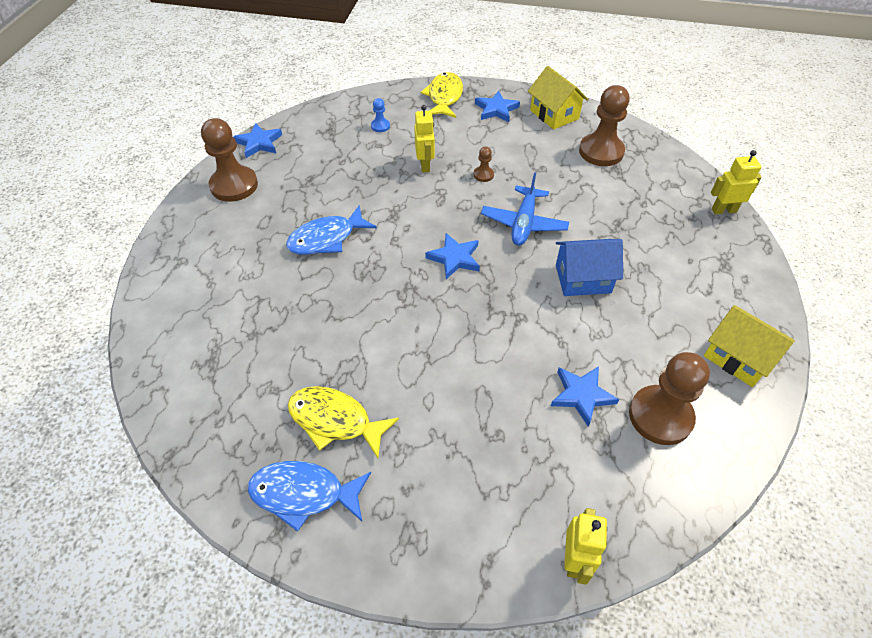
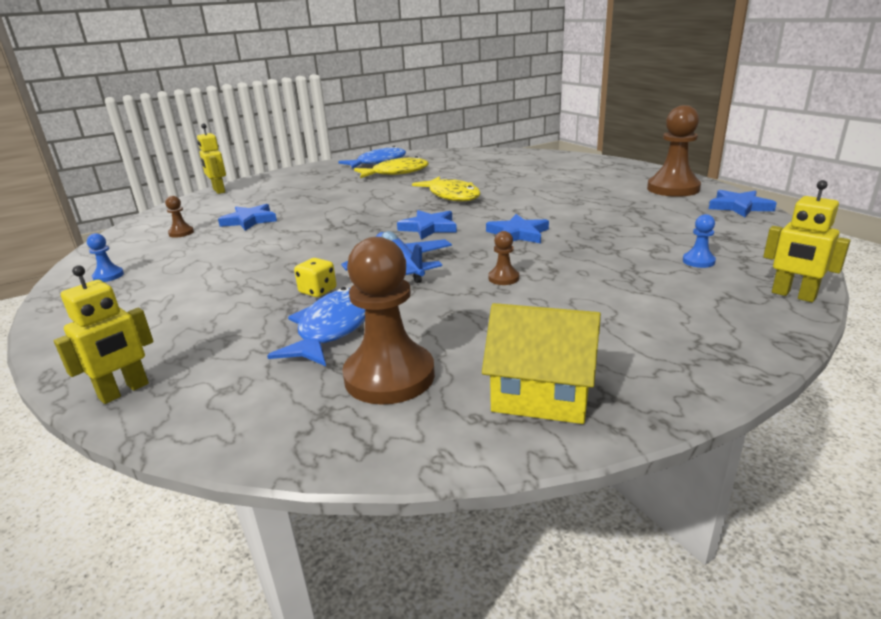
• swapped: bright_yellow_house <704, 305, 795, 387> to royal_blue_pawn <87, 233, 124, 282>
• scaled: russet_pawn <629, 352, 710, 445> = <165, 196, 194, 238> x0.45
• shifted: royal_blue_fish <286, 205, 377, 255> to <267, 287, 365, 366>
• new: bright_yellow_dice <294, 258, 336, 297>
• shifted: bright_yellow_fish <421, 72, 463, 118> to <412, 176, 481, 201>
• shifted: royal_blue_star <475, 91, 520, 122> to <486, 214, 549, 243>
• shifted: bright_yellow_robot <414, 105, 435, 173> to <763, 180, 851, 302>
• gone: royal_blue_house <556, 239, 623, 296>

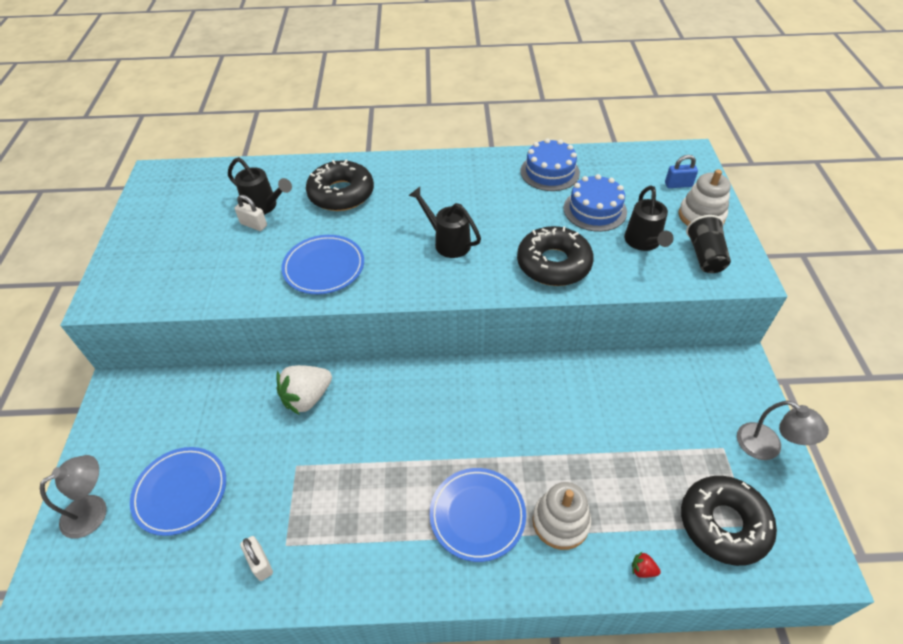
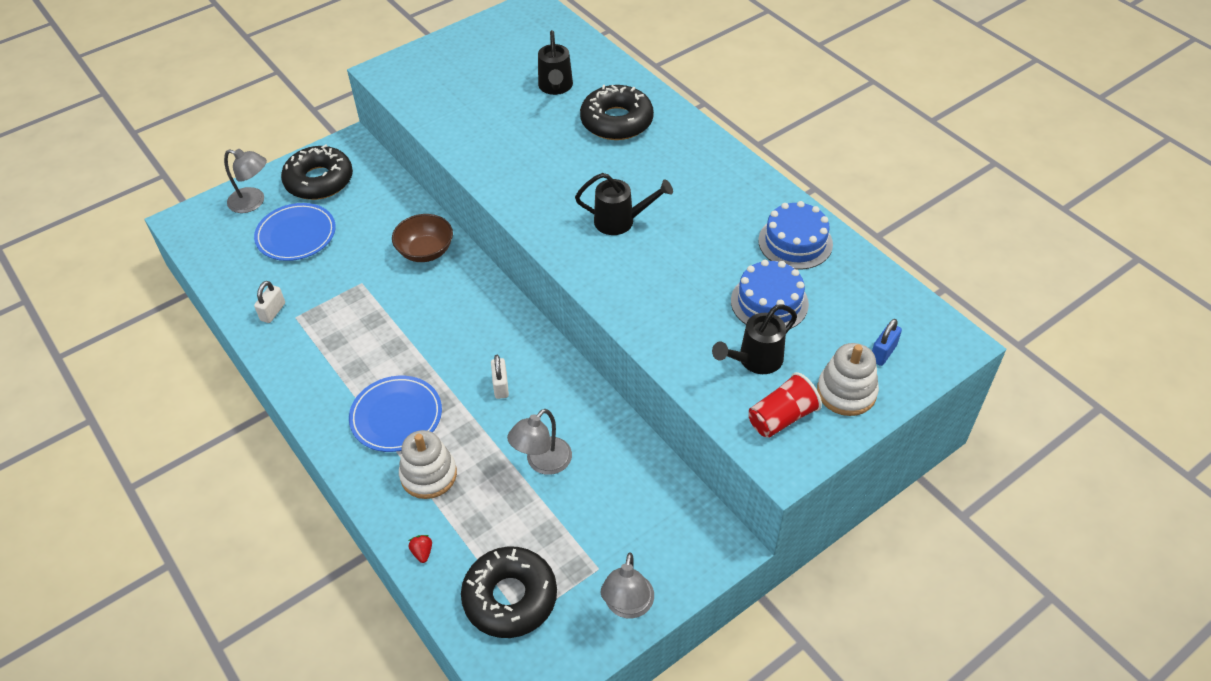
• shifted: ebony_donut <517, 226, 594, 286> to <281, 144, 353, 200>
• swapped: white_toy_strawberry <276, 365, 332, 415> to russet_deep_dish <392, 214, 453, 262>
• shifted: white_lock <235, 195, 267, 231> to <491, 355, 509, 399>
• new: gray_reading_lamp <507, 409, 572, 475>
• rotated: ebony_sprinkling_can <408, 187, 481, 258> = <575, 173, 673, 235> 90 degrees clockwise
• repainted: ebony_cup <686, 215, 731, 273> to red_cup <748, 372, 822, 438>
• rotated: royal_blue_lock <665, 155, 698, 188> = <872, 319, 902, 366> 75 degrees clockwise
• gone: royal_blue_plate <281, 235, 364, 294>

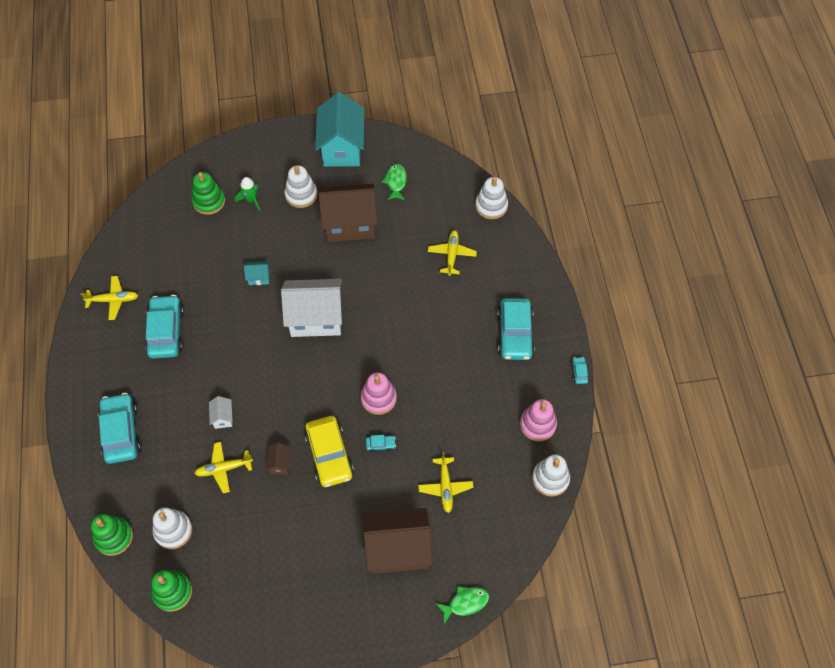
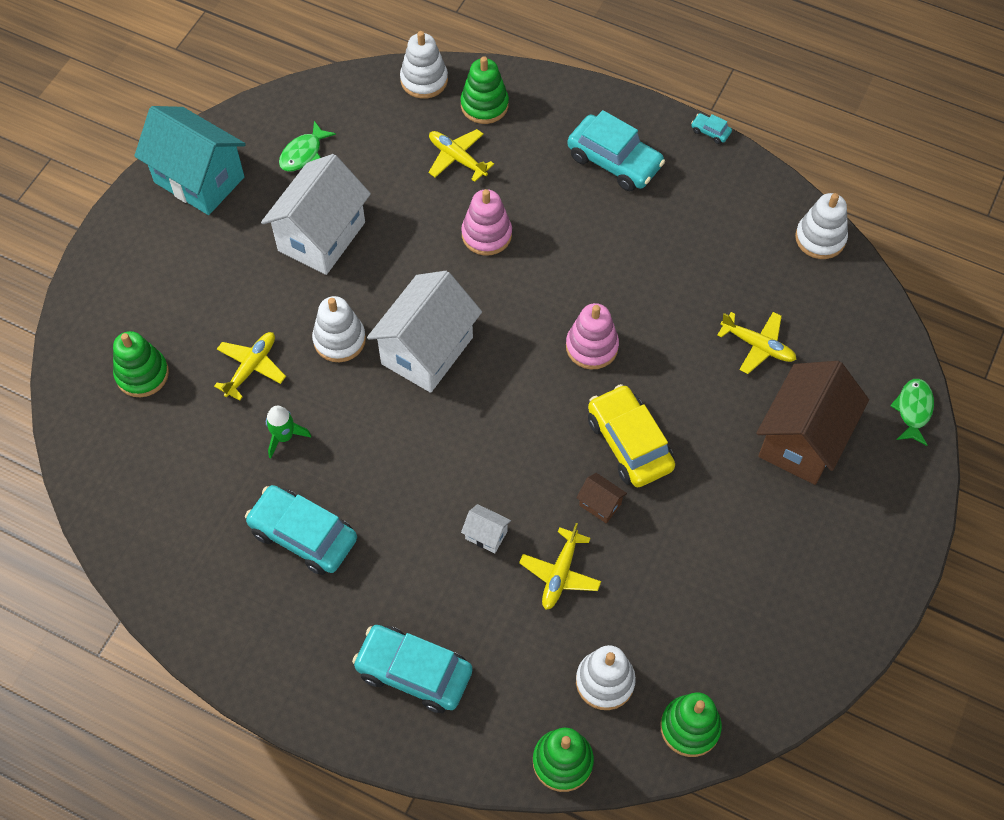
• shifted: bright_yellow_plane <81, 276, 139, 320> to <214, 332, 286, 401>
• repainted: russet_house <319, 184, 377, 242> to white_house <261, 154, 371, 275>
• shifted: leaf-green_rocket <235, 177, 260, 211> to <266, 406, 311, 459>
• rotated: leaf-green_fish <381, 164, 407, 200> = <279, 121, 336, 172> 90 degrees counterclockwise
• shifted: white_stacking_rings <284, 165, 317, 208> to <312, 296, 366, 362>
• new: leaf-green_stacking_rings <460, 56, 509, 124>
• shifted: pink_stacking_rings <520, 399, 557, 441> to <461, 189, 512, 256>
• rotated: bright_yellow_automobile <305, 416, 354, 487> = <588, 384, 675, 487> 135 degrees counterclockwise
• gone: aqua_house <244, 261, 269, 285>
• gone: aqua_automobile <366, 435, 396, 452>

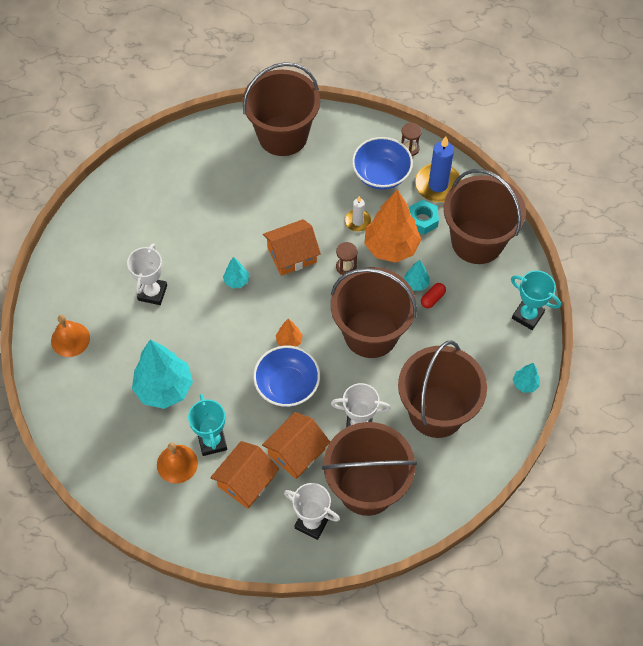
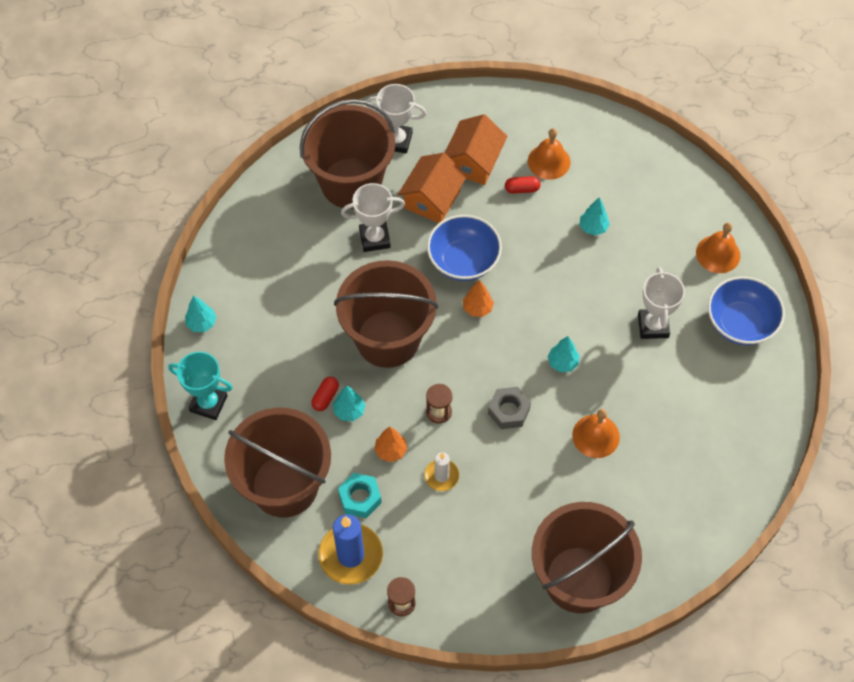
• scaled: bright_orange_fir_tree <364, 189, 421, 263> = <374, 427, 407, 462> x0.46
• swapped: bright_orange_house <263, 219, 321, 276> to gray_nut <488, 387, 531, 429>
• swapped: aqua_award_cup <188, 394, 227, 456> to red_pill <505, 176, 540, 194>
• new: bright_orange_hand_bell <572, 409, 620, 458>
• scaled: aqua_fir_tree <132, 339, 193, 409> = <579, 197, 610, 236> x0.46
• shifted: royal_blue_deep_dish <352, 137, 413, 190> to <708, 276, 785, 345>
• gone: russet_pail <398, 340, 487, 438>

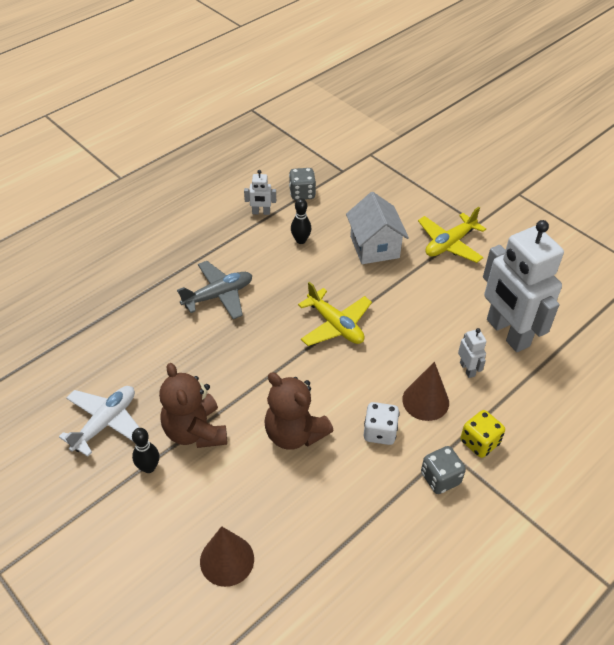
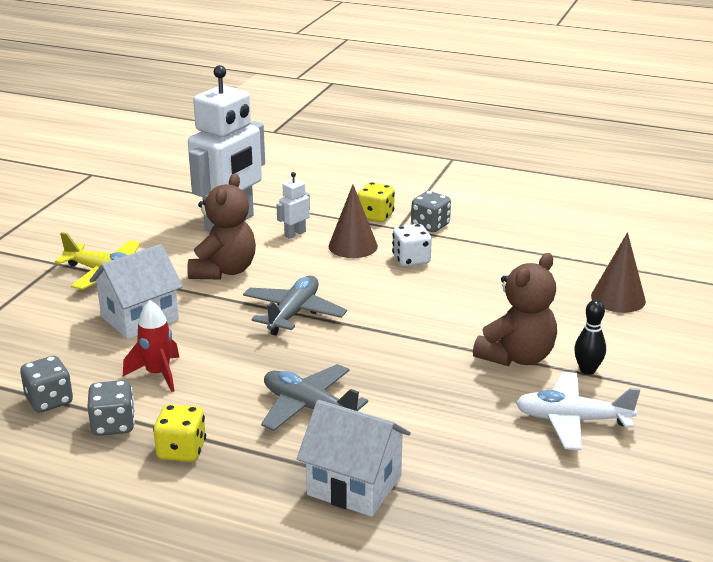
• swapped: white_robot <244, 170, 276, 215> to gray_dice <87, 380, 135, 436>
• swapped: ebony_tenpin <291, 198, 311, 244> to red_rocket <123, 300, 180, 392>
• new: bright_yellow_dice <153, 404, 206, 462>
• shifted: russet_teddy <264, 372, 333, 450> to <187, 173, 256, 280>
• repainted: bright_yellow_plane <298, 282, 372, 346> to gray_plane <243, 276, 347, 336>
• new: white_house <297, 400, 411, 517>

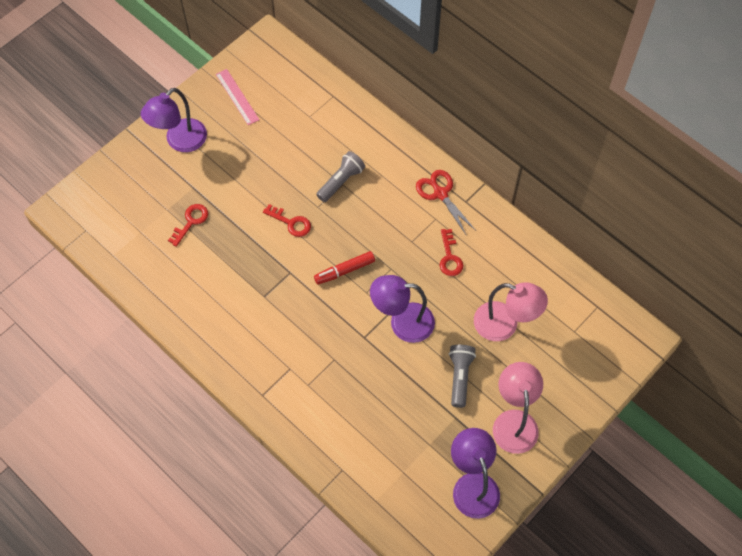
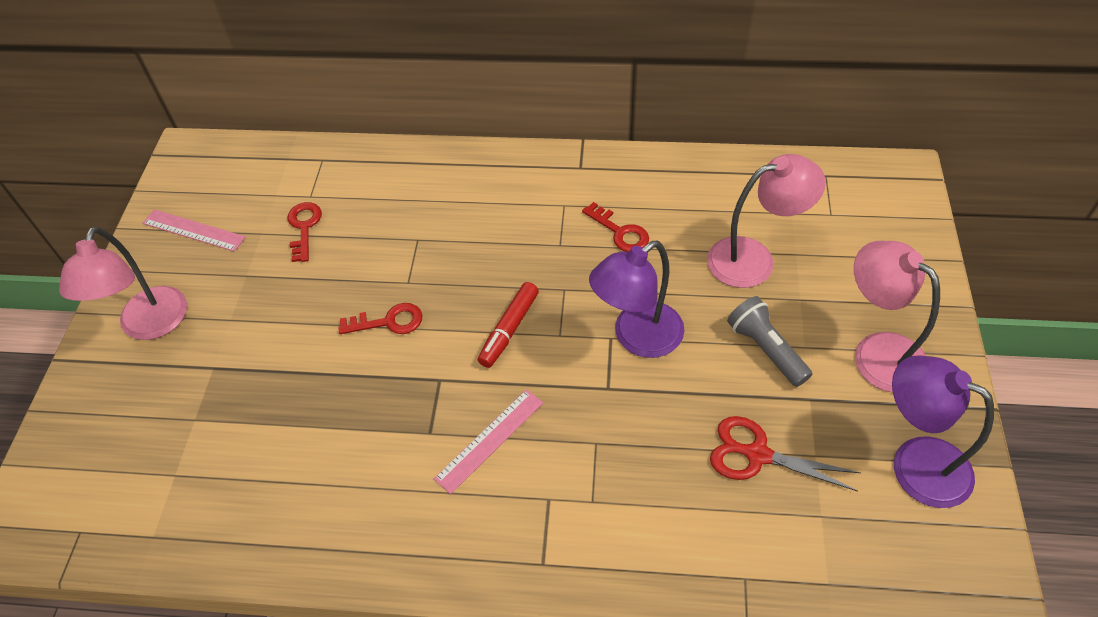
• repainted: violet_reading_lamp <141, 88, 207, 152> to pink_reading_lamp <59, 226, 187, 340>
• shifted: red_door_key <168, 204, 208, 247> to <288, 202, 322, 262>
• new: pink_straightedge <434, 389, 543, 494>
• shifted: red_scissors <416, 170, 475, 236> to <710, 416, 861, 492>
• gone: gray_flashlight <316, 151, 365, 202>

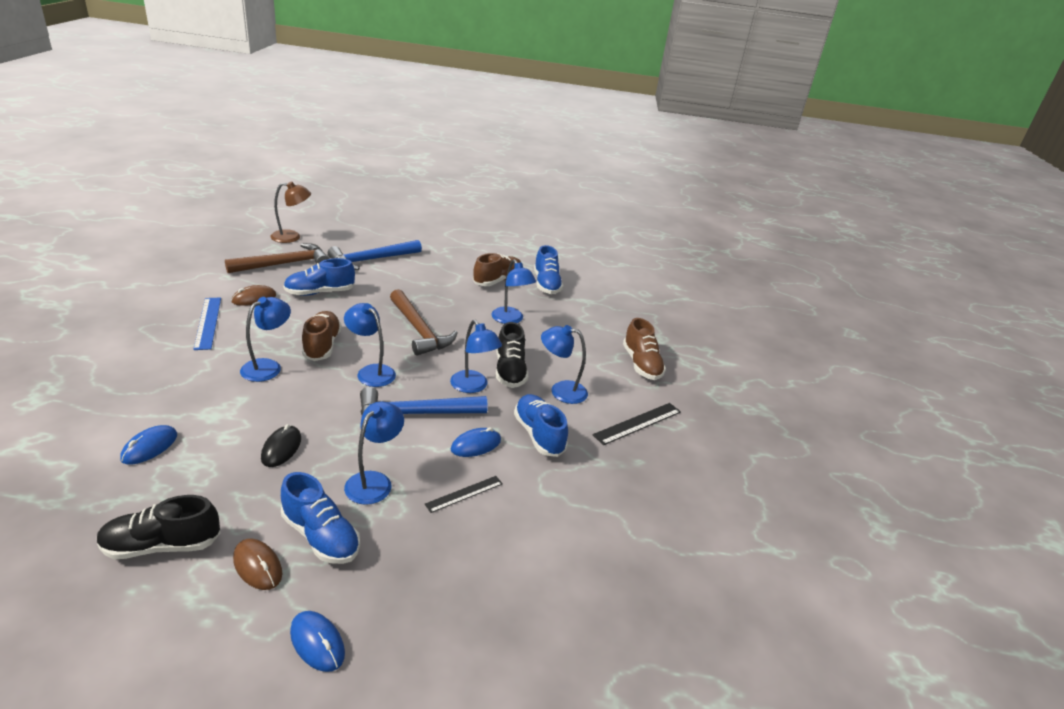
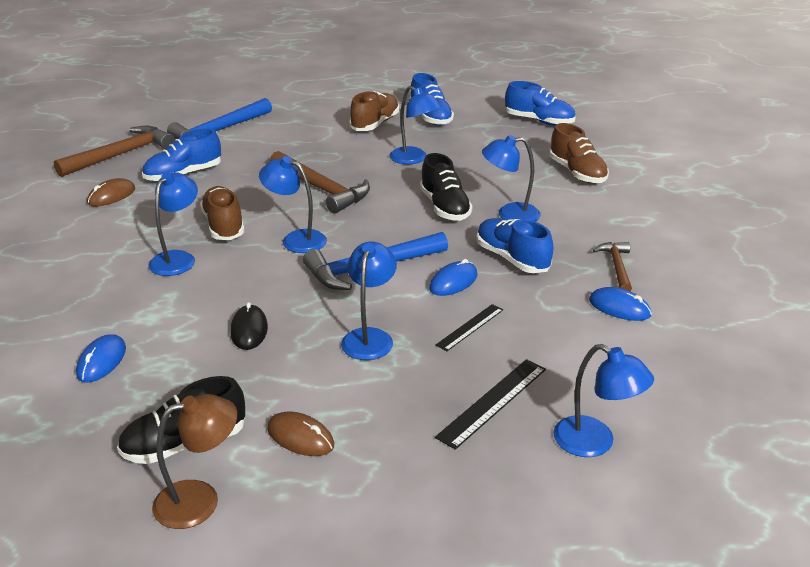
• shifted: russet_reading_lamp <271, 182, 311, 243> to <152, 394, 237, 529>
• shifted: ebony_straightedge <593, 403, 681, 445> to <435, 359, 546, 450>
• shifted: royal_blue_lace-up_shoe <281, 472, 360, 564> to <505, 81, 575, 126>
• shifted: royal_blue_reading_lamp <450, 320, 502, 393> to <553, 344, 654, 457>
• shifted: royal_blue_PC_mouse <290, 611, 345, 672> to <589, 287, 652, 321>
• new: russet_claw_hammer <593, 242, 632, 291>
• gone: royal_blue_straightedge <193, 298, 221, 350>

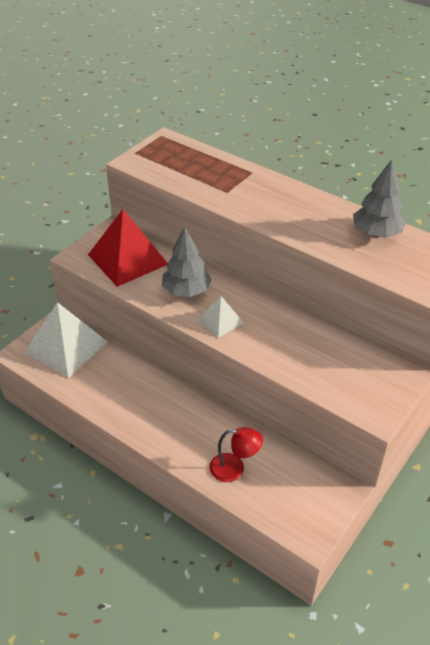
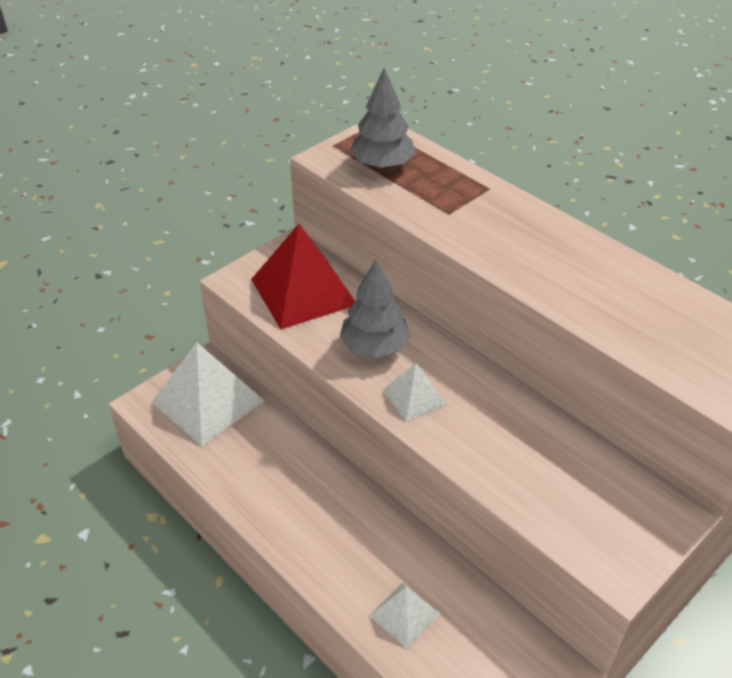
• shifted: gray_fir_tree <353, 159, 406, 238> to <350, 68, 416, 170>
• swapped: red_reading_lamp <209, 427, 263, 482> to white_solid_pyramid <369, 583, 440, 648>

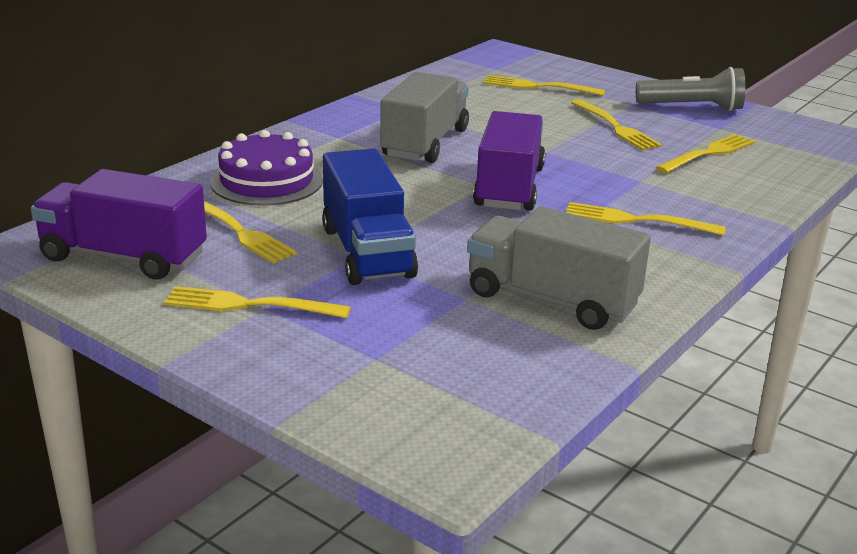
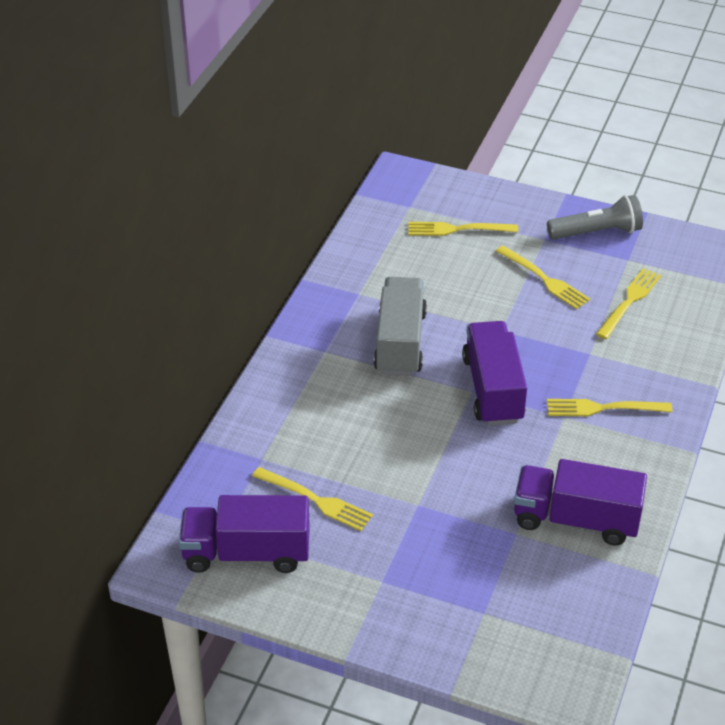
• repainted: gray_toy_truck <467, 206, 651, 330> to violet_toy_truck <514, 459, 647, 546>
• gone: bright_yellow_dinner_fork <164, 286, 351, 318>
• gone: violet_gateau <210, 130, 323, 206>
• gone: royal_blue_toy_truck <322, 148, 418, 285>

